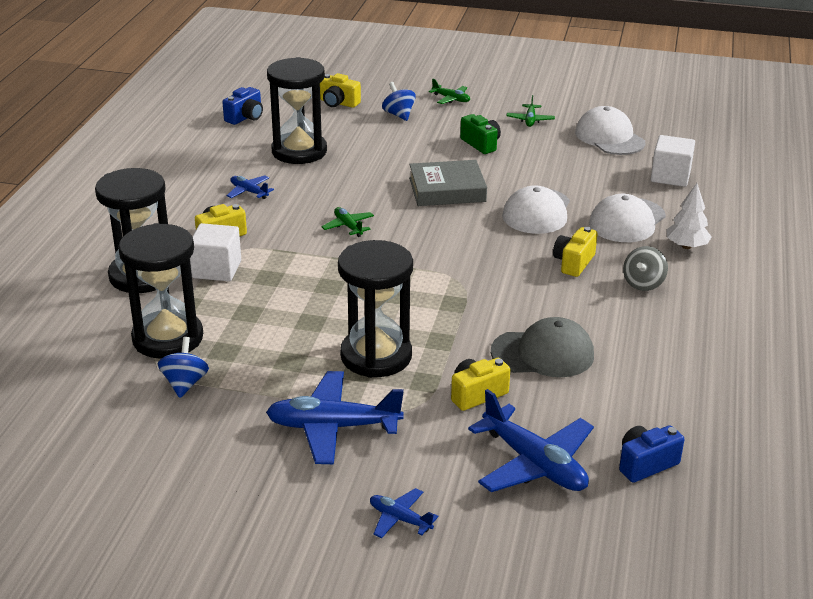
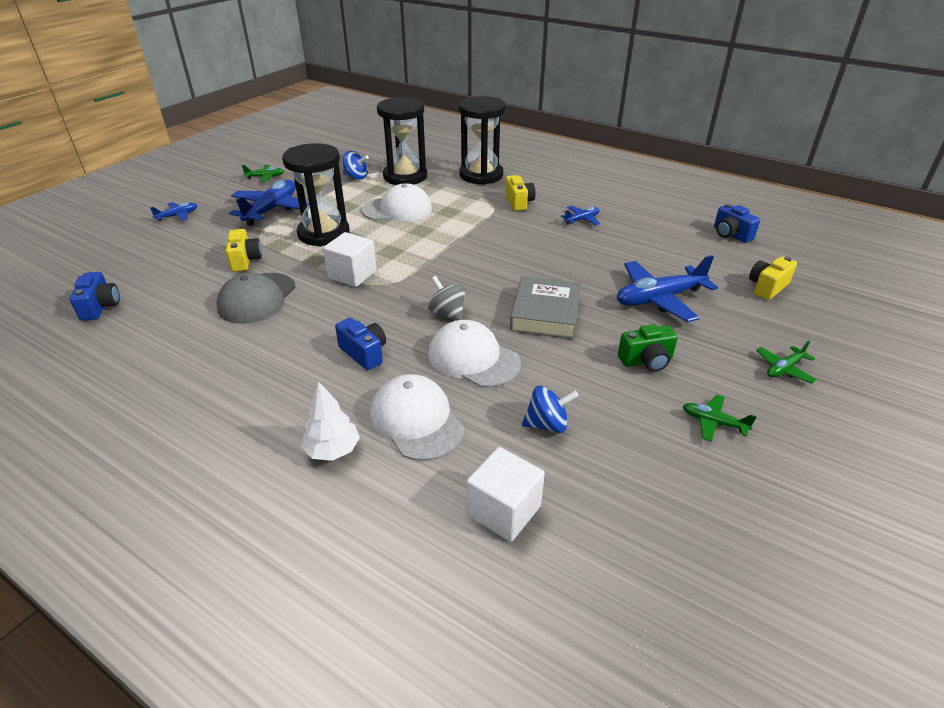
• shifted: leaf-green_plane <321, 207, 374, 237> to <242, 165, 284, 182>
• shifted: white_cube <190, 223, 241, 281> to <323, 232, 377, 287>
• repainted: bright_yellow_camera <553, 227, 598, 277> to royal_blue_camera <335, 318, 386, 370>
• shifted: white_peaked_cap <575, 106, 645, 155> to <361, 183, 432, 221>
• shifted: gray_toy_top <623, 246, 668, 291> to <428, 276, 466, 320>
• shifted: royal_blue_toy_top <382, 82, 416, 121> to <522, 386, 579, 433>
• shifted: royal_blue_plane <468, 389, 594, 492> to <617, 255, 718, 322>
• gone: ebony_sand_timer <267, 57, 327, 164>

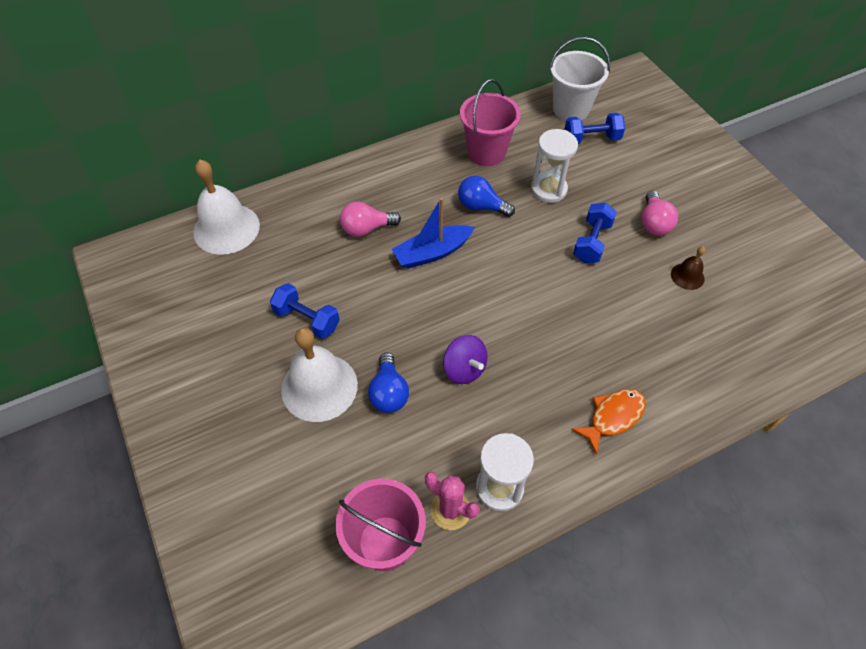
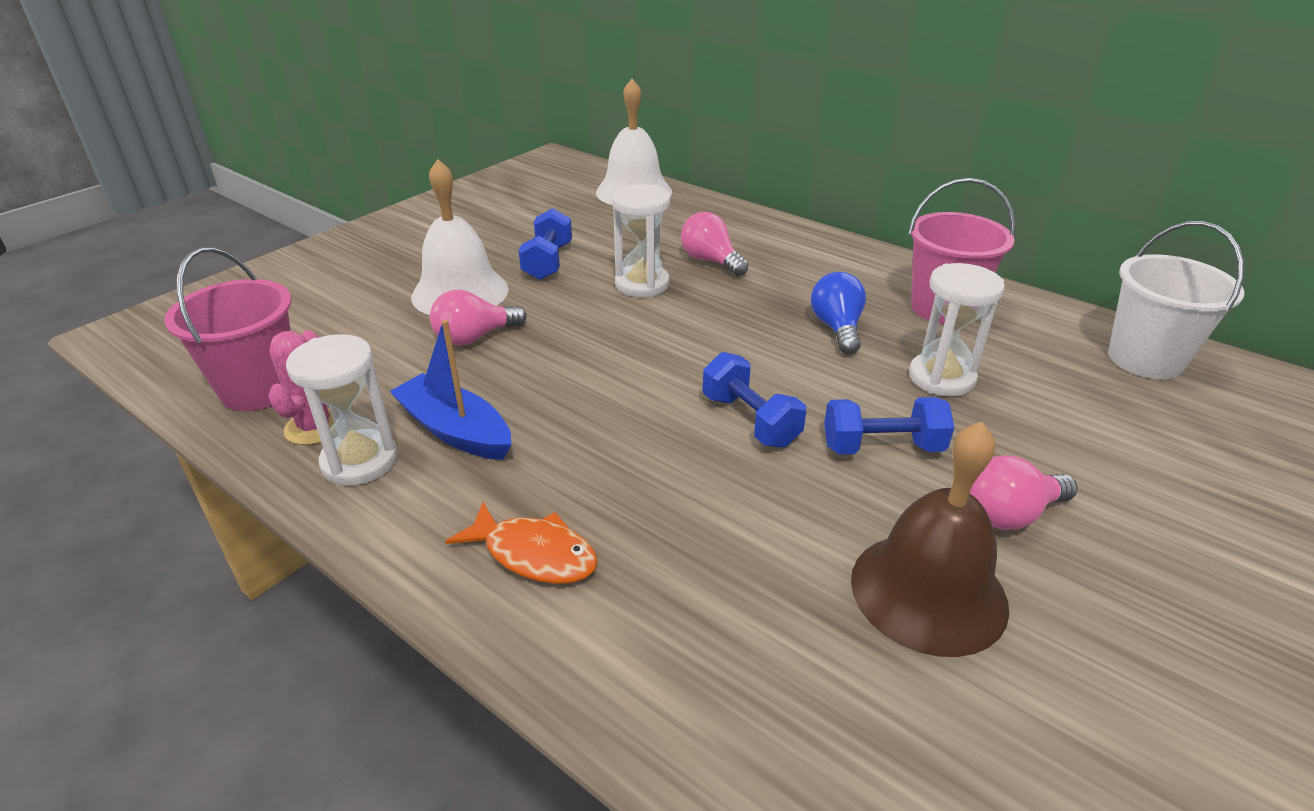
• shifted: royal_blue_toy_boat <392, 198, 475, 269> to <389, 320, 511, 460>
• repainted: royal_blue_light_bulb <368, 352, 409, 413> to pink_light_bulb <430, 290, 527, 346>
• new: white_sand_timer <612, 184, 670, 297>
• shifted: royal_blue_hand_weight <565, 113, 625, 144> to <702, 352, 806, 448>
• scaled: russet_hand_bell <671, 246, 705, 290> = <851, 422, 1009, 657> x2.08
• gone: violet_toy_top <443, 335, 488, 384>

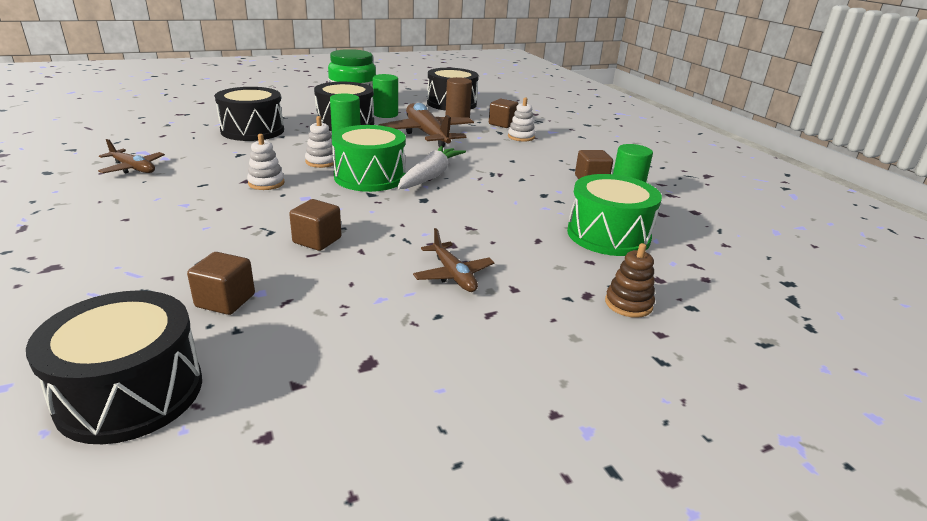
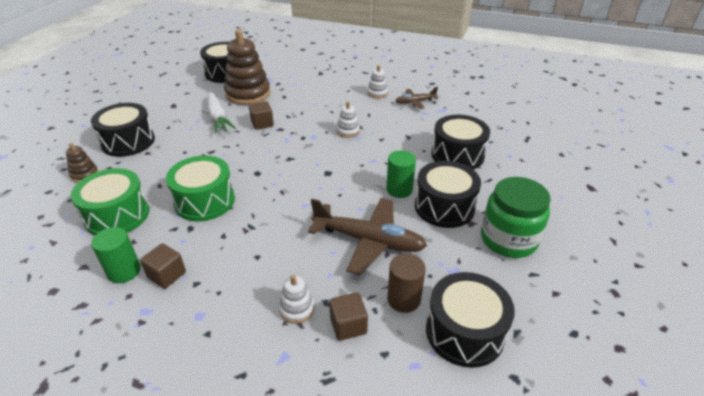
• new: ebony_drum <91, 103, 155, 157>
• shifted: leaf-green_drum <331, 125, 406, 192> to <166, 156, 235, 222>
• shifted: white_root_vegetable <397, 146, 466, 189> to <207, 92, 236, 133>
• swapped: russet_cube <187, 252, 255, 315> to russet_stacking_rings <224, 29, 271, 105>
• shifted: white_stacking_rings <305, 116, 336, 168> to <367, 65, 388, 98>
• gone: leaf-green_solid_cylinder <372, 74, 398, 118>
• gone: russet_plane <413, 228, 495, 292>

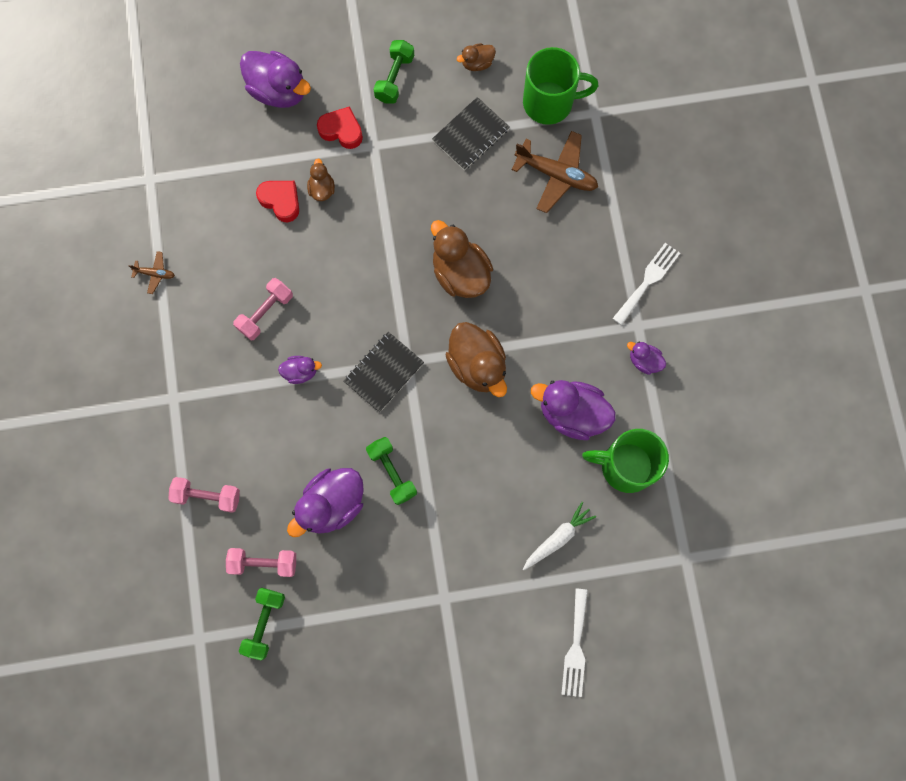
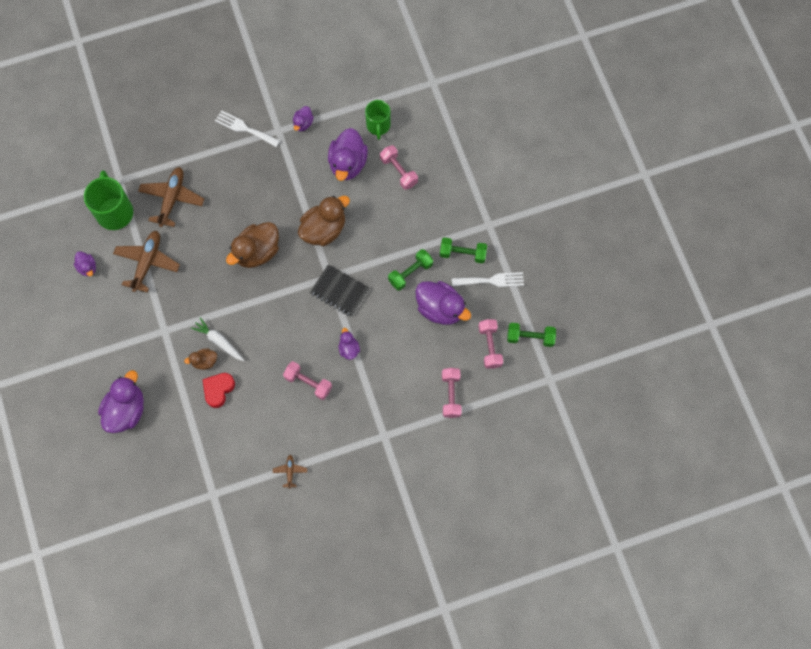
• repainted: russet_duck <457, 43, 496, 71> to violet_duck <74, 251, 96, 276>
• swapped: ebony_exercise_book <432, 97, 510, 170> to russet_plane <113, 231, 180, 293>
• shifted: white_root_vegetable <523, 502, 596, 570> to <191, 317, 245, 361>
• scaled: leaf-green_coffee_mug <582, 429, 669, 493> = <365, 100, 391, 140> x0.66
• new: pink_hand_weight <380, 145, 418, 190>
• shifted: leaf-green_hand_weight <373, 40, 414, 104> to <440, 237, 487, 263>
• shifted: white_dinner_fork <561, 588, 588, 697> to <452, 272, 524, 287>
• gone: red_heart_shape <317, 106, 363, 149>

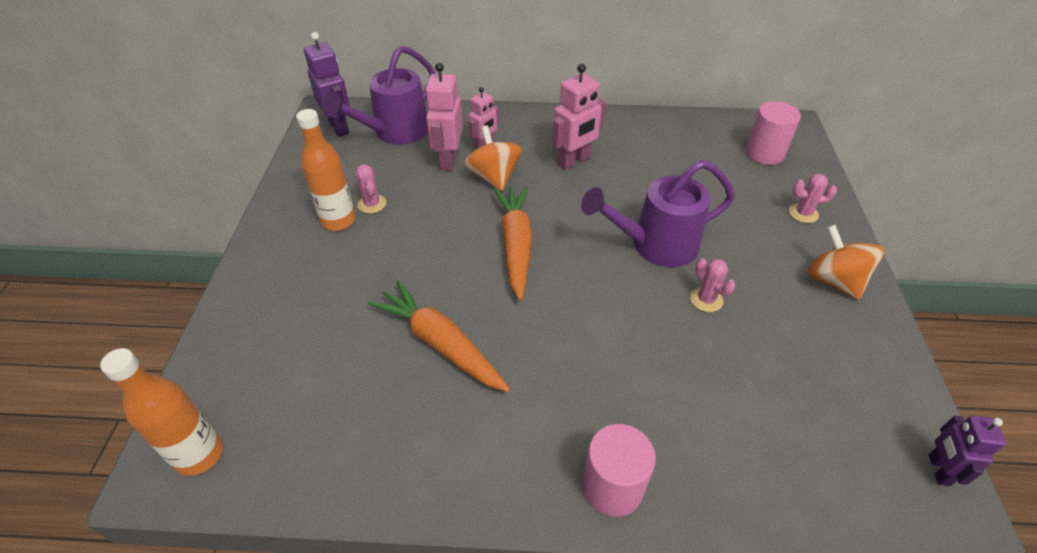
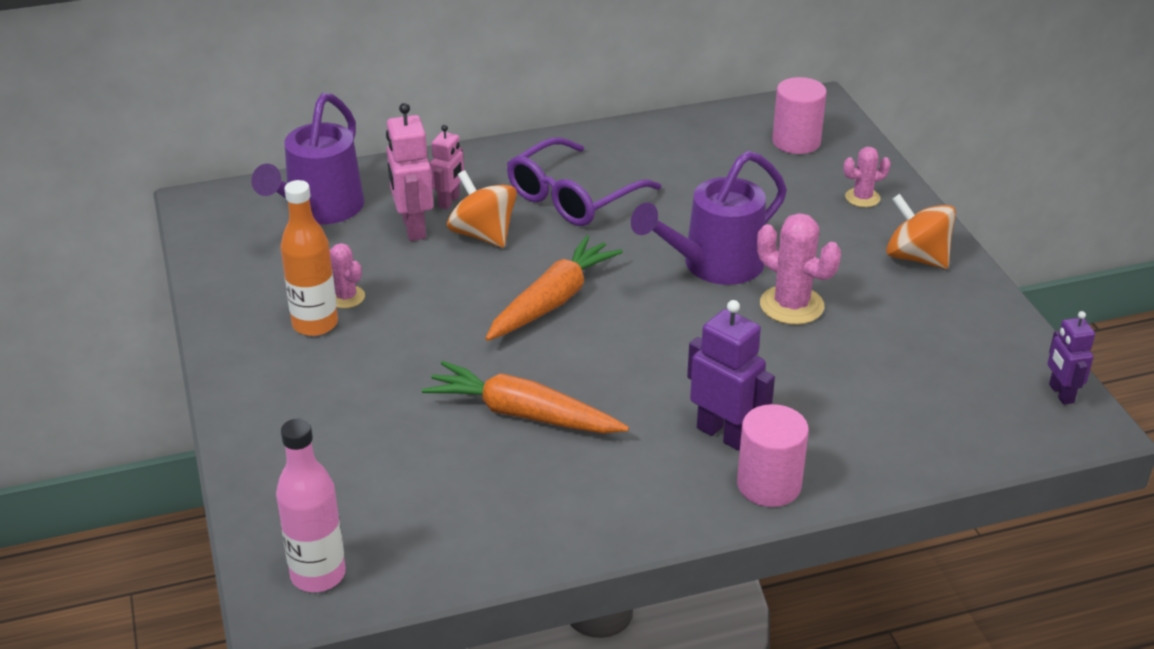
• repainted: bright_orange_bottle <100, 348, 223, 476> to pink_bottle <276, 418, 346, 592>
• rotated: bright_orange_root_vegetable <494, 186, 533, 301> = <485, 236, 623, 341> 60 degrees clockwise
• swapped: pink_robot <552, 64, 606, 170> to violet_eyeglasses <507, 137, 661, 226>
• shifted: violet_robot <304, 32, 350, 137> to <687, 300, 775, 451>
• scaled: pink_cactus <690, 258, 736, 312> = <757, 213, 841, 325> x1.68

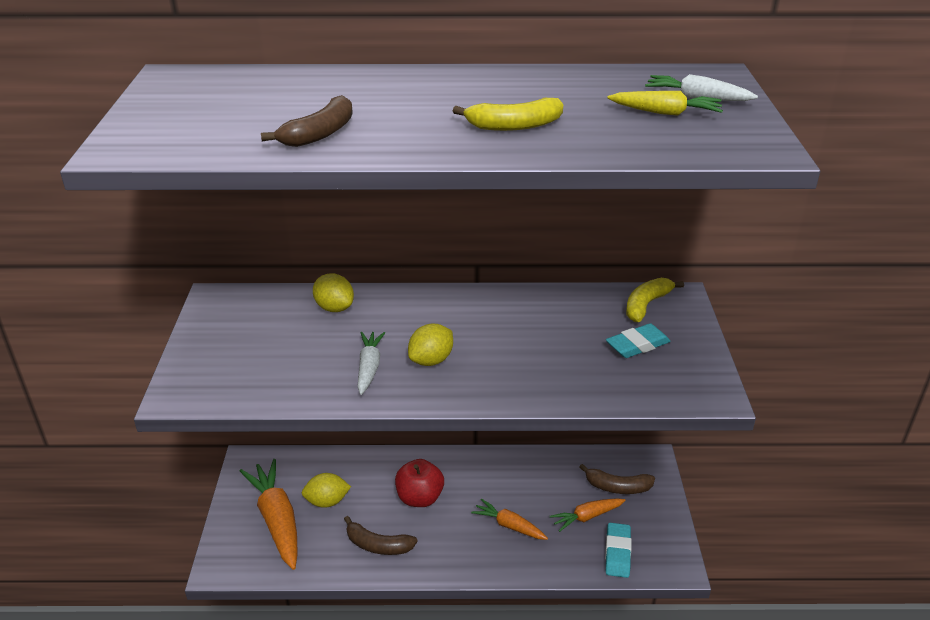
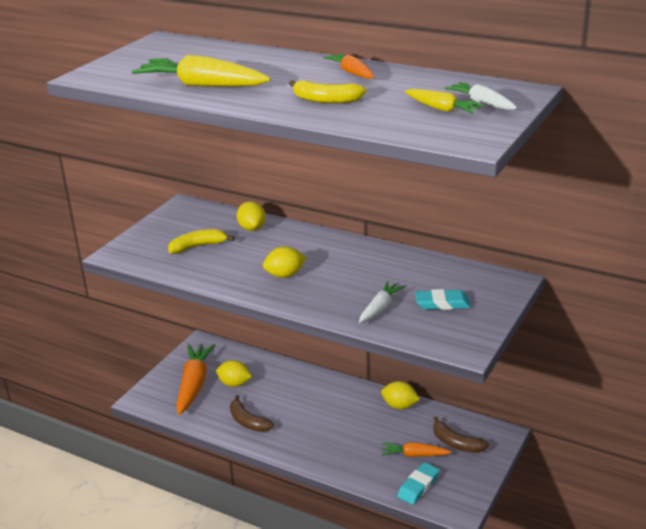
• swapped: russet_banana <261, 95, 353, 147> to bright_yellow_root_vegetable <132, 55, 271, 87>
• shifted: bright_yellow_banana <626, 278, 684, 322> to <168, 229, 235, 254>
• shifted: bright_orange_root_vegetable <471, 498, 548, 540> to <323, 53, 374, 79>
• shifted: white_root_vegetable <357, 332, 385, 395> to <359, 281, 405, 323>
• new: bright_yellow_toy_lemon <381, 381, 420, 409>
• gone: red_apple_fruit <395, 459, 444, 507>

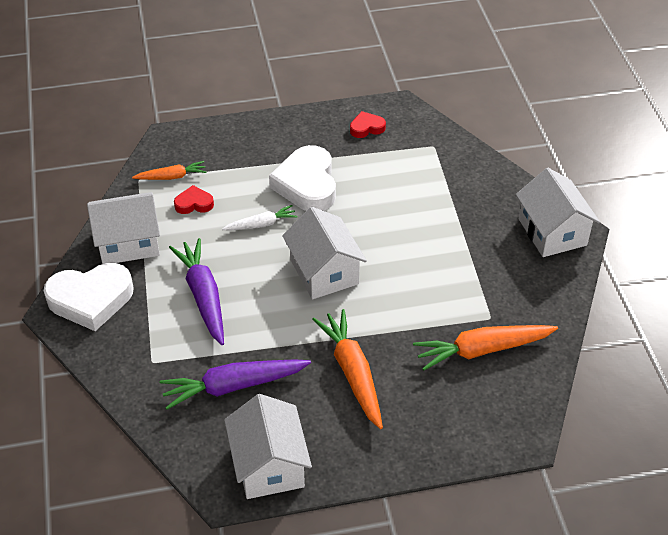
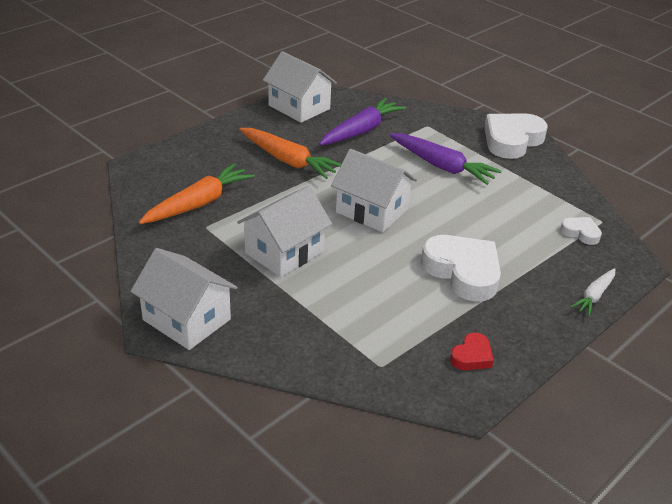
• shifted: white_house <87, 192, 160, 264> to <237, 186, 332, 277>
• swapped: bright_orange_root_vegetable <132, 161, 206, 180> to white_heart_shape <560, 217, 602, 245>
• shifted: white_root_vegetable <222, 205, 298, 230> to <571, 268, 615, 316>
• gone: red_heart_shape <174, 185, 214, 214>

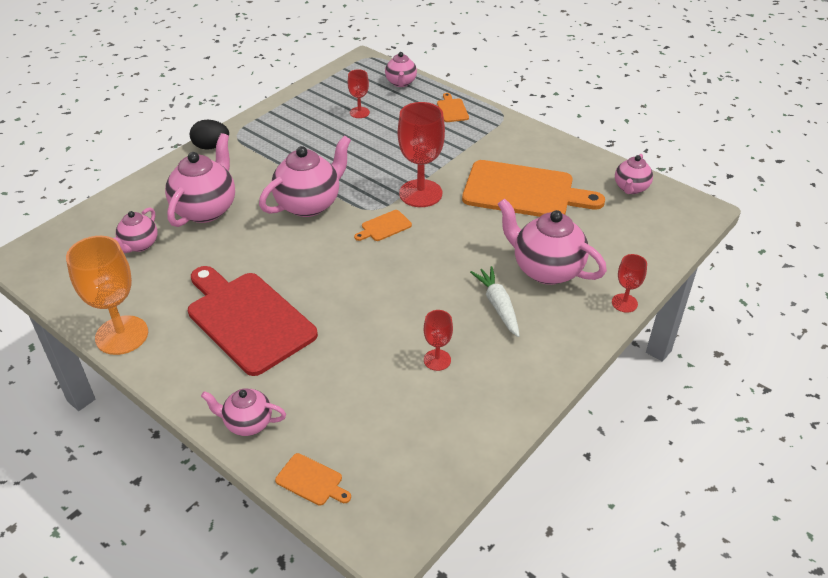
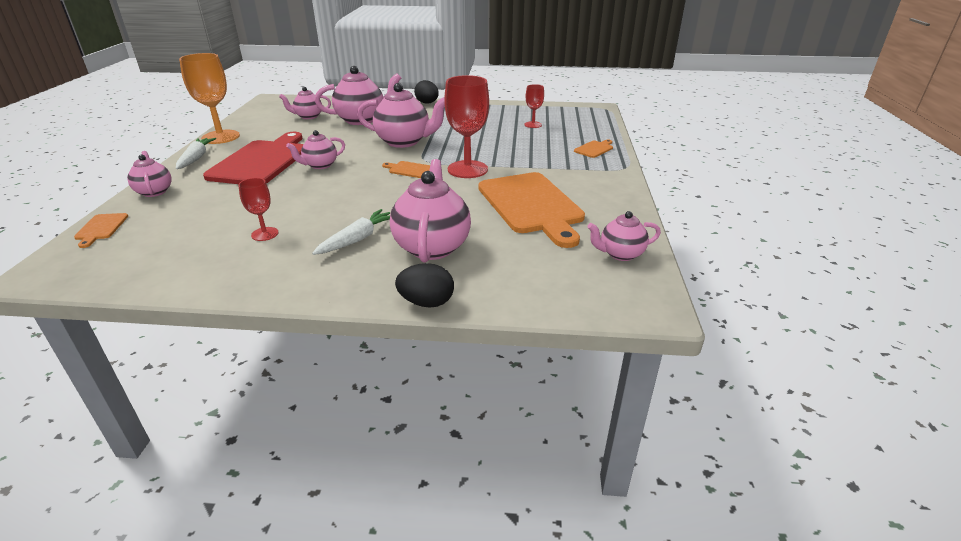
• new: white_root_vegetable <176, 138, 216, 169>
• shifted: pink_tea_pot <385, 52, 417, 87> to <286, 130, 345, 169>
• swapped: red_goblet <612, 254, 647, 313> to ebony_toy_egg <395, 263, 454, 308>

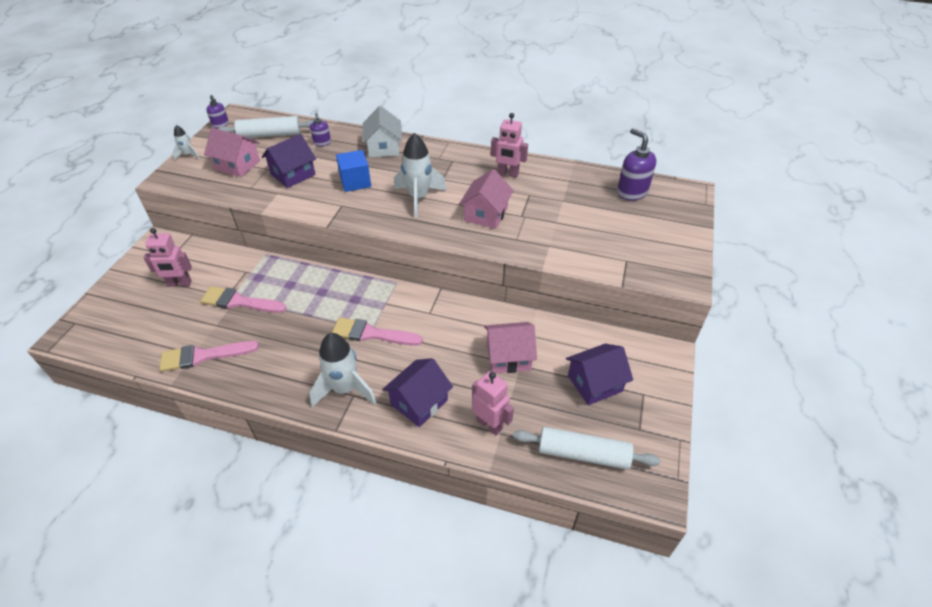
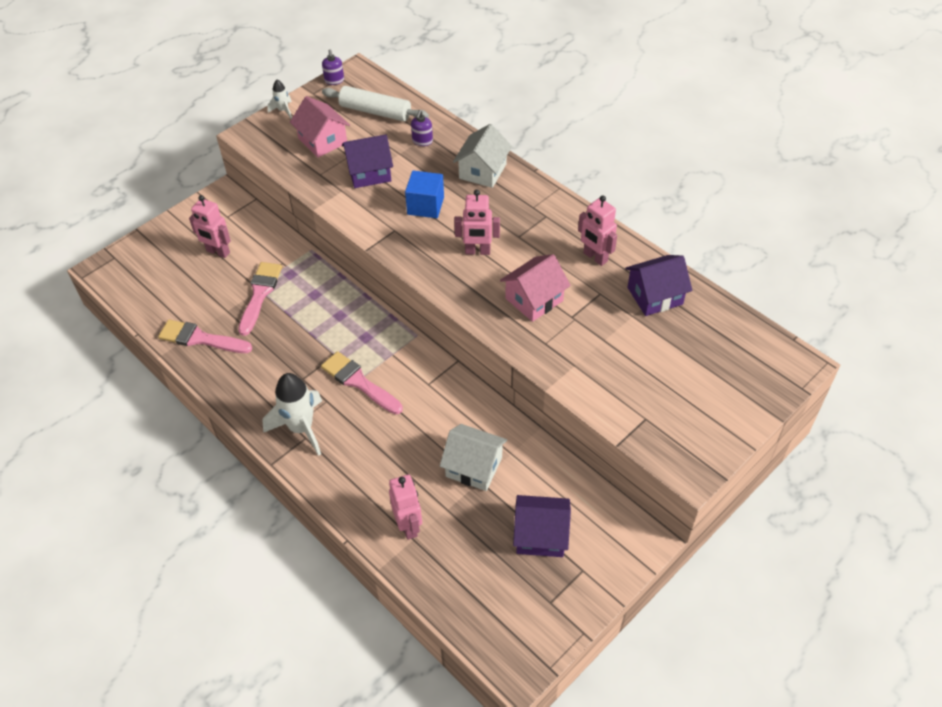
• rotated: pink_paintbrush <200, 286, 287, 313> = <238, 262, 282, 336> 60 degrees clockwise
• repainted: pink_house <484, 322, 537, 374> to white_house <440, 424, 507, 491>
• swapped: white_rocket <394, 133, 447, 218> to pink_robot <454, 189, 500, 255>
• shifted: violet_house <382, 358, 453, 427> to <625, 255, 692, 316>
• gone: white_rolling_pin <513, 427, 660, 470>
• gone: violet_soap_dispenser <617, 128, 656, 201>

